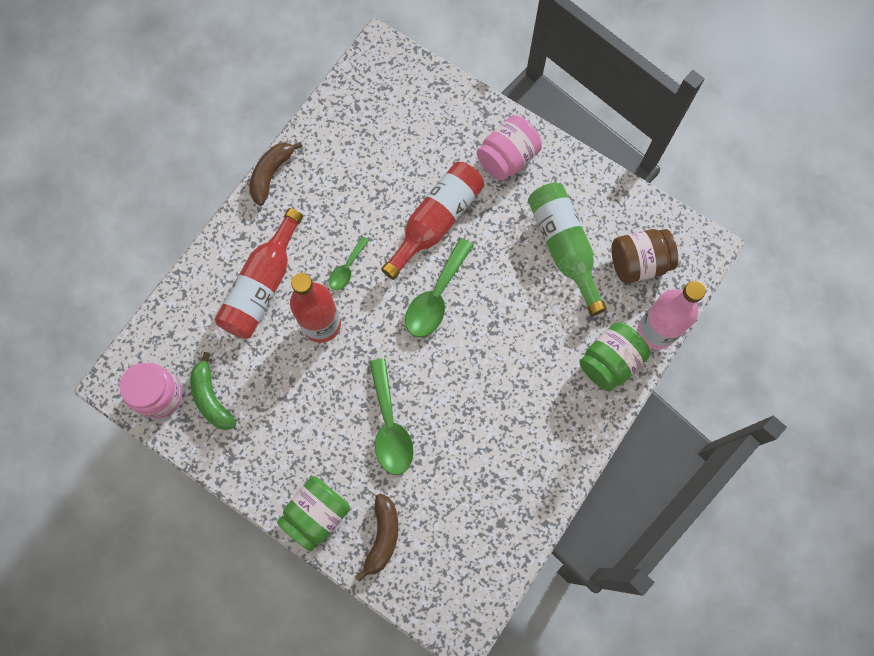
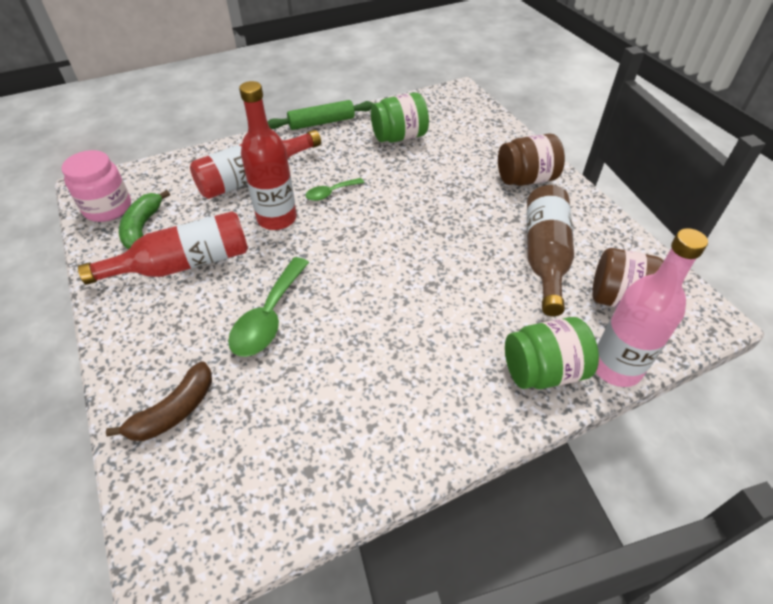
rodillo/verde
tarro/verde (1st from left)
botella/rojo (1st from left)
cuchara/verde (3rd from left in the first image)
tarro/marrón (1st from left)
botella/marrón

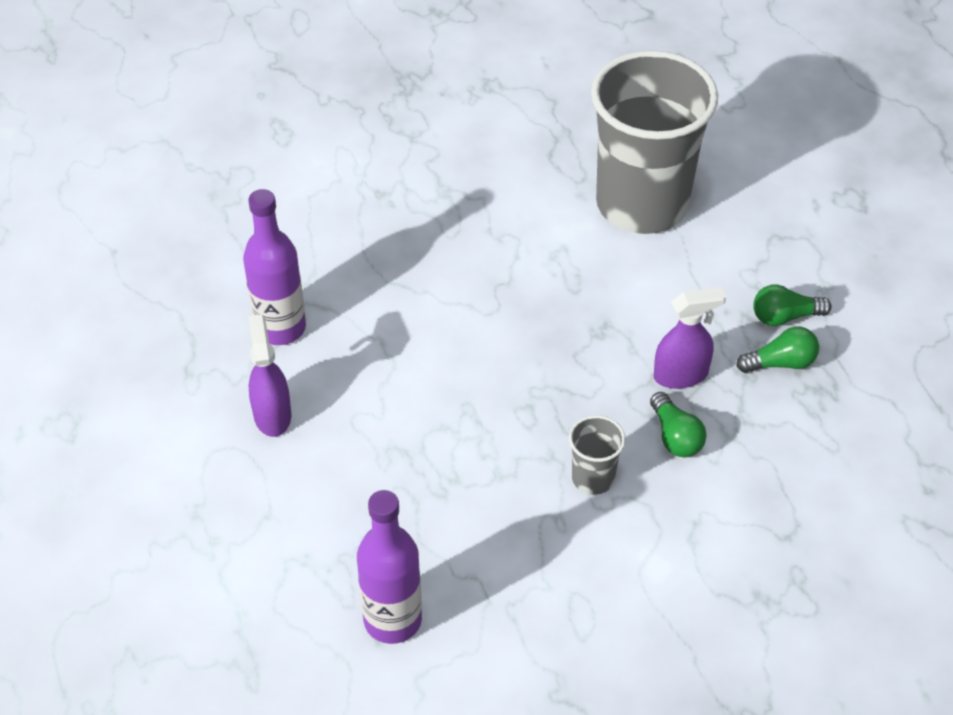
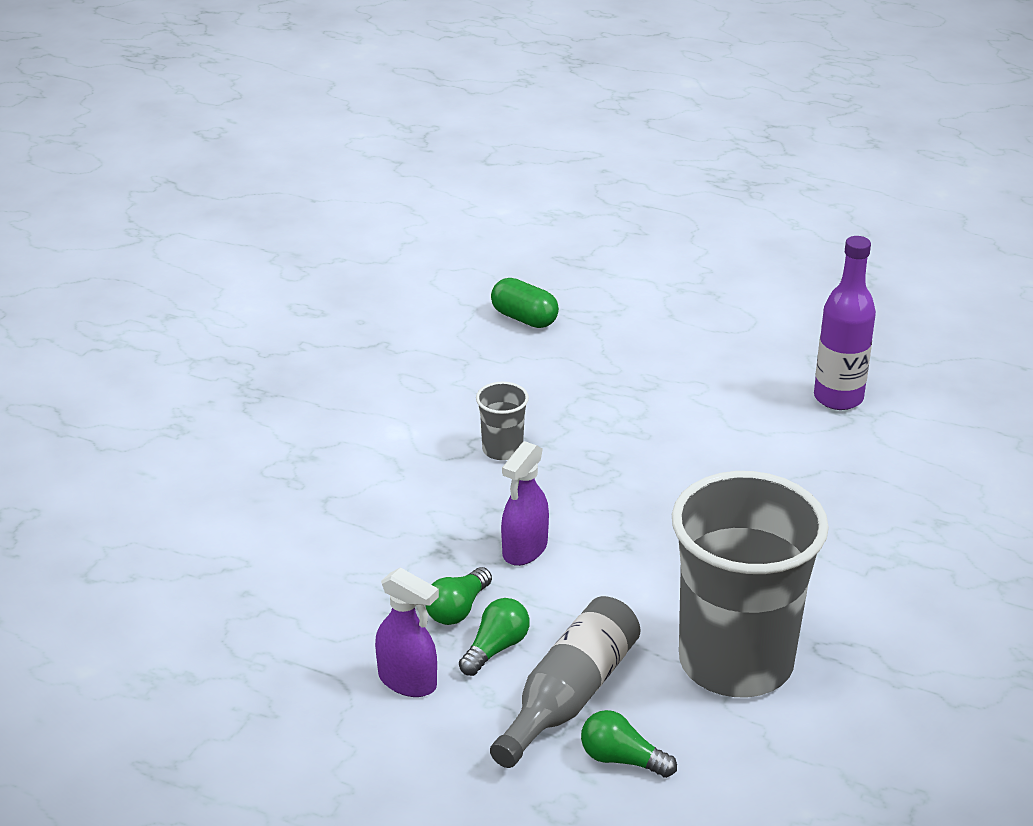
pulverizador/morado (1st from left)
cápsula/verde
bombilla/verde (3rd from left)
botella/gris

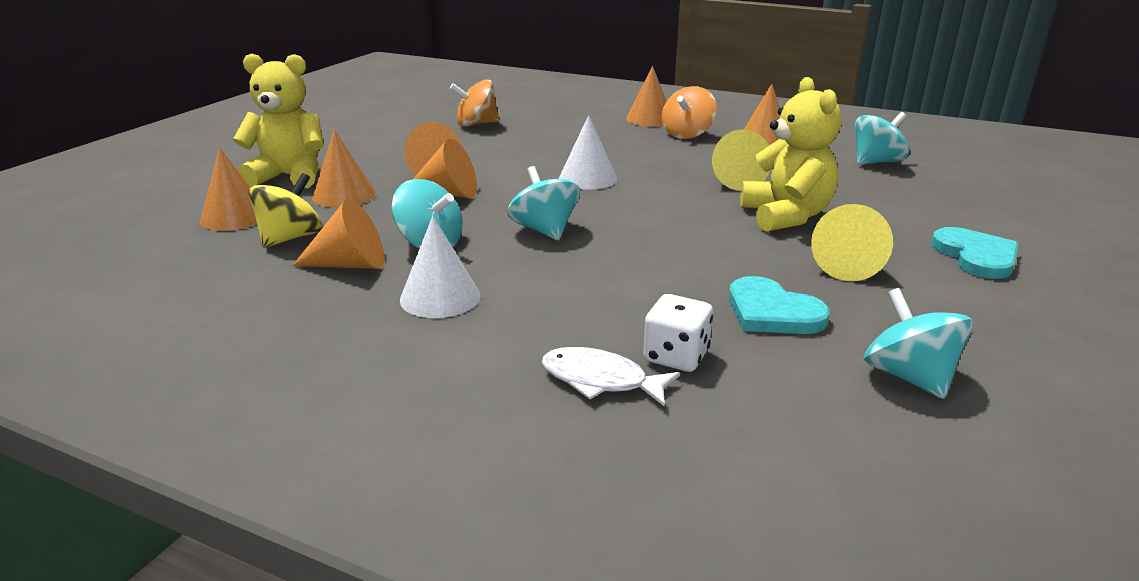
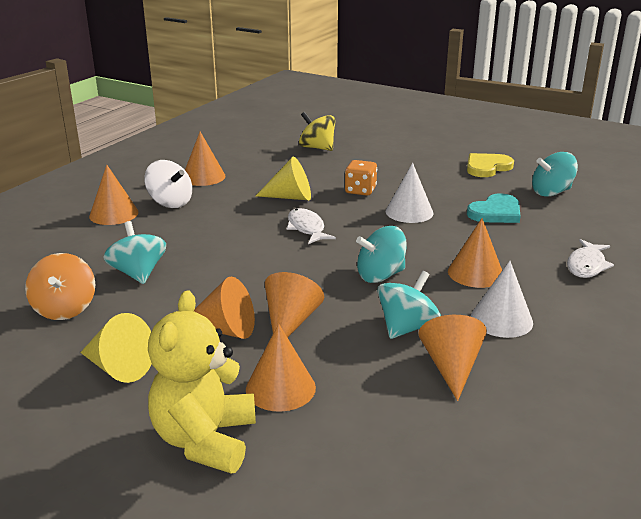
cono/naranja (7th from left)
peonza/amarillo
cono/blanco (1st from left)
dado/blanco
peonza/blanco
dado/naranja
cono/amarillo (1st from left)
peonza/turquesa (1st from left)
corazón/turquesa (2nd from left in the first image)
pez/blanco (1st from left)
corazón/amarillo

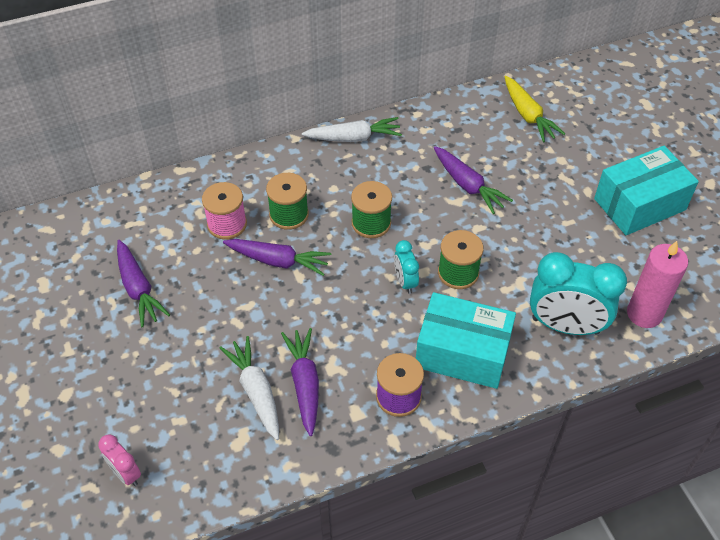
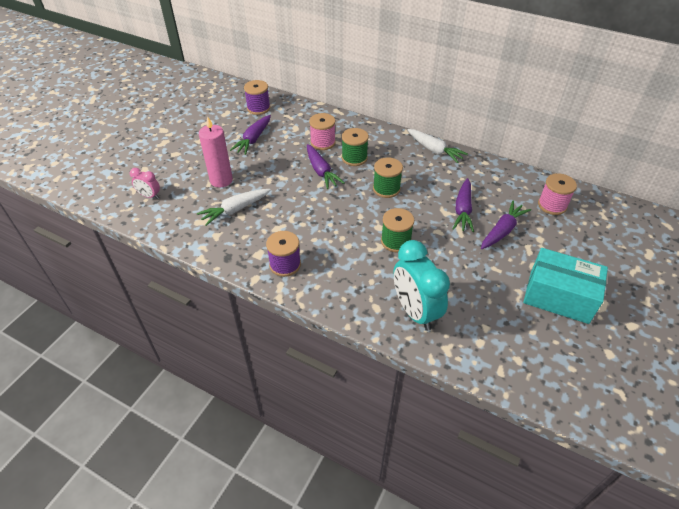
despertador/rosa
zanahoria/blanco (1st from left)
zanahoria/morado (4th from left)
despertador/turquesa (1st from left in the first image)
caja/turquesa (1st from left in the first image)
carrete/rosa (2nd from left)
vela/rosa
carrete/morado (1st from left)

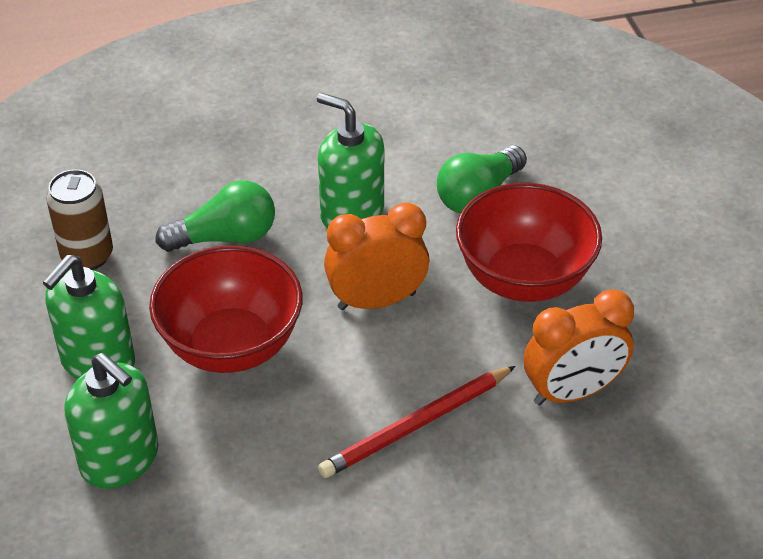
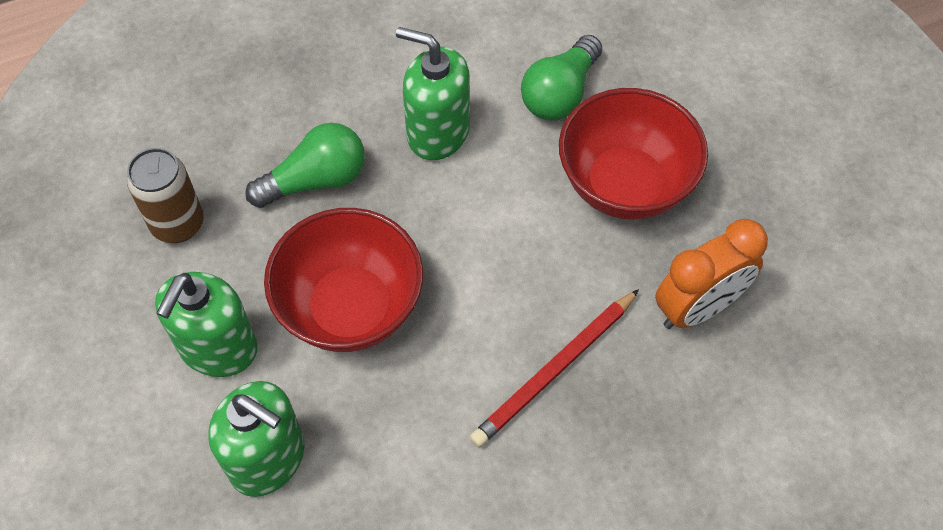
despertador/naranja (1st from left in the first image)

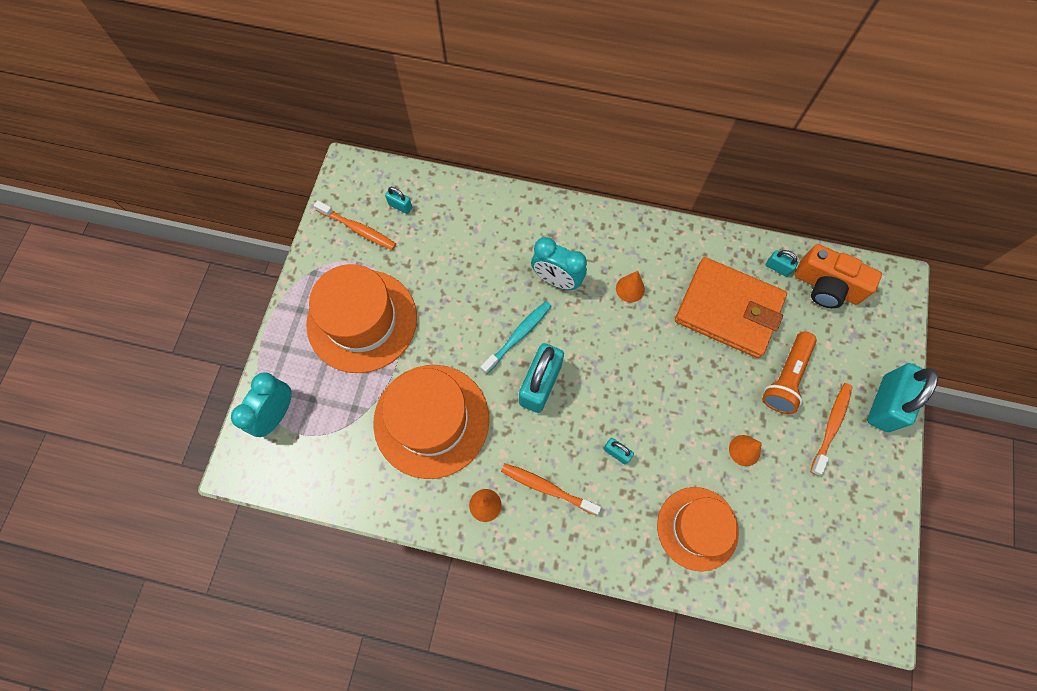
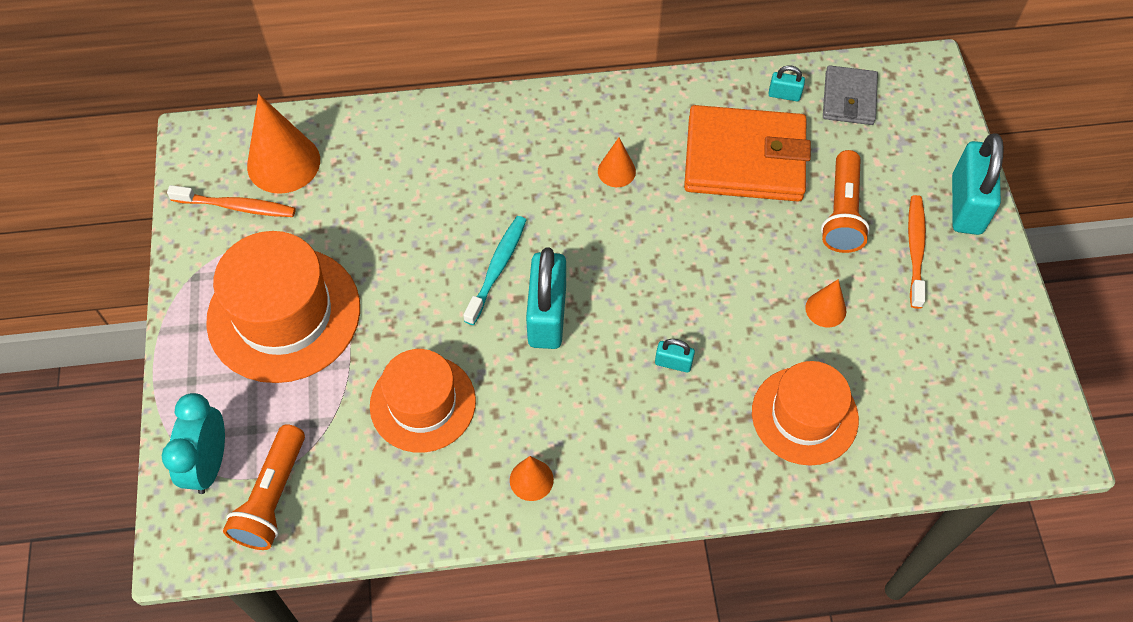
sombrero/naranja (2nd from left)
cono/naranja (1st from left)
cepillo de dientes/naranja (2nd from left in the first image)
despertador/turquesa (2nd from left in the first image)
cartera/gris
lámpara de mano/naranja (1st from left)

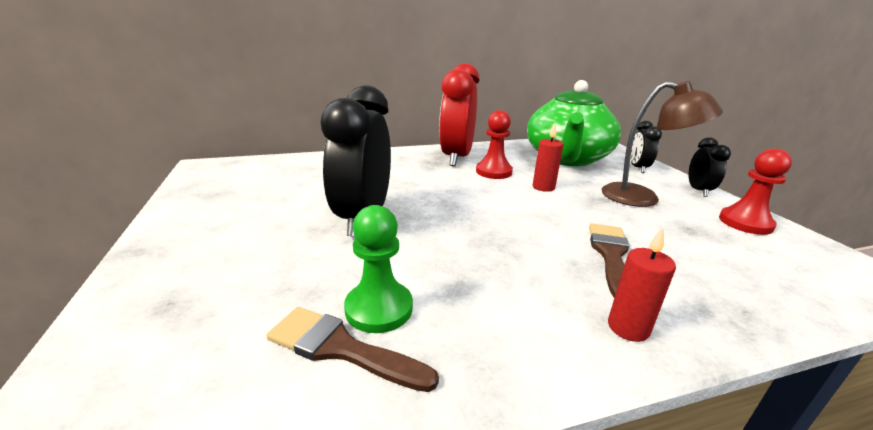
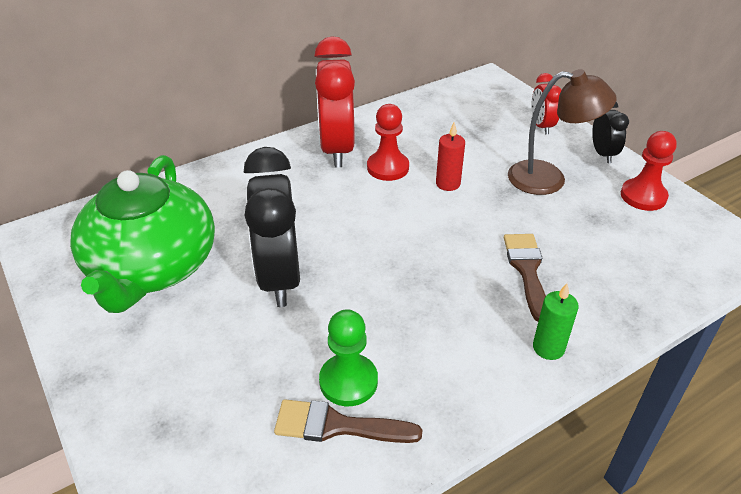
tetera/verde
vela/verde
despertador/rojo (2nd from left)

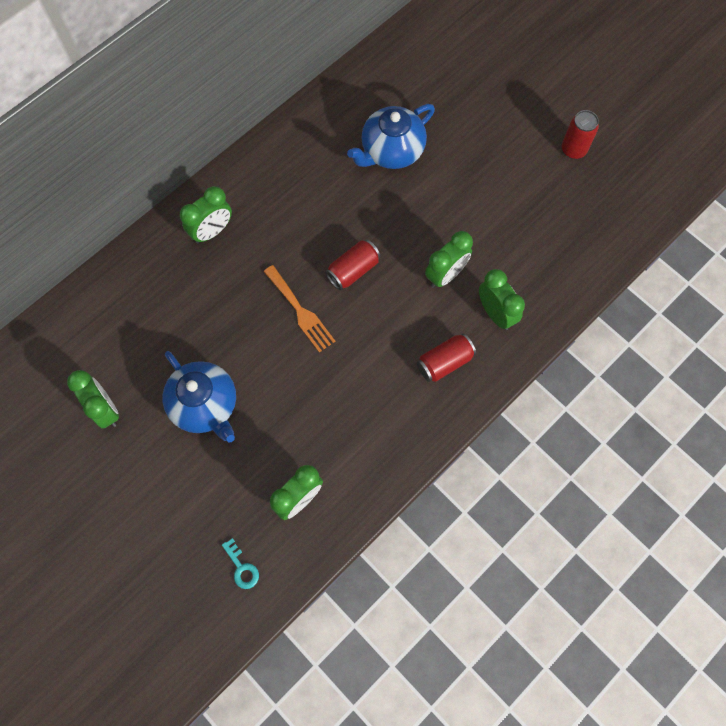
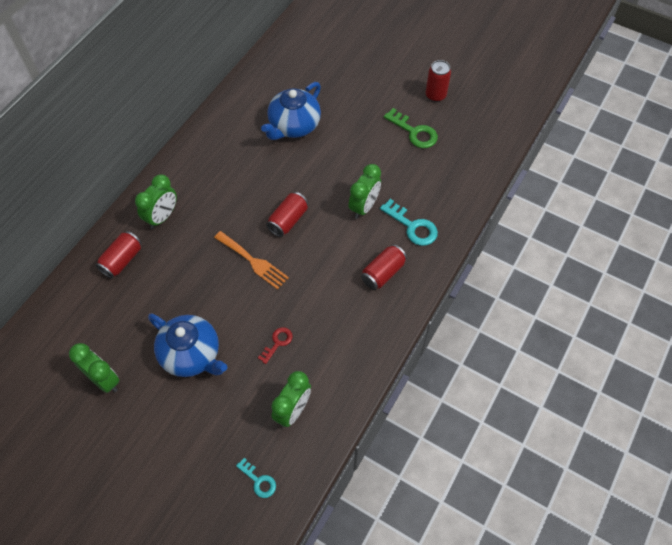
llave/turquesa (2nd from left)
lata/rojo (1st from left)
llave/rojo
llave/verde

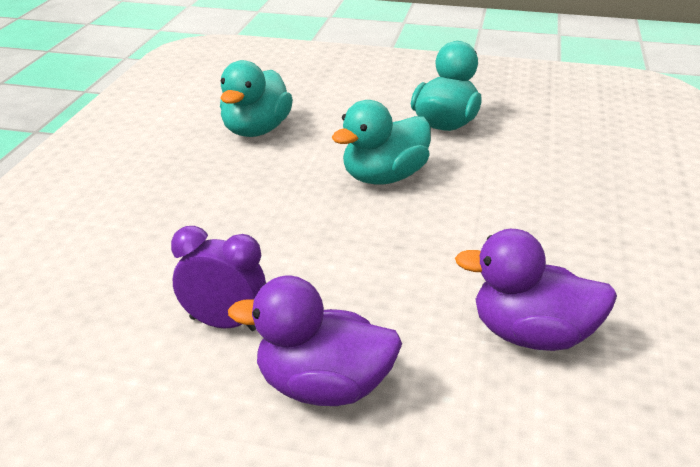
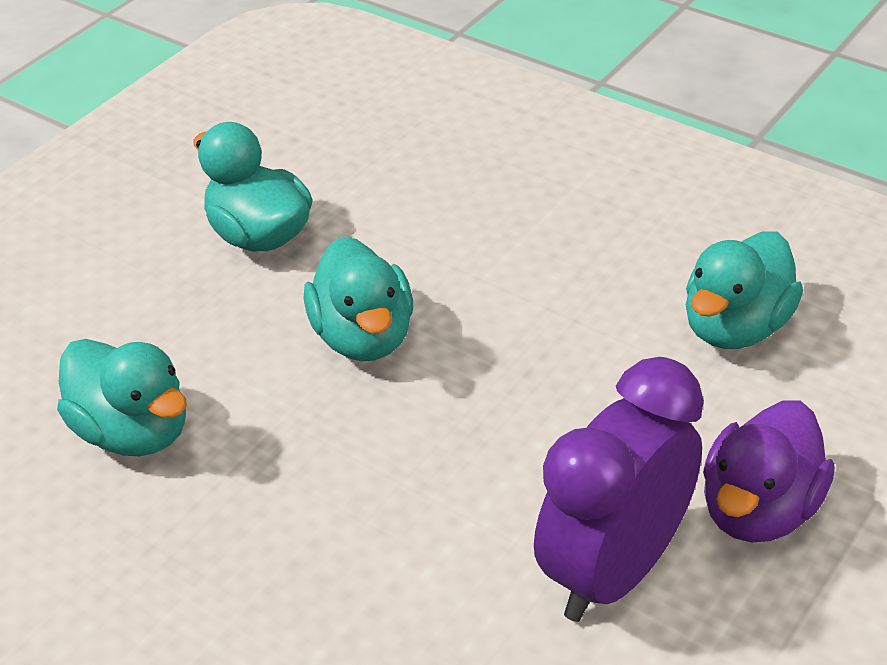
despertador/morado
pato/turquesa (4th from left)

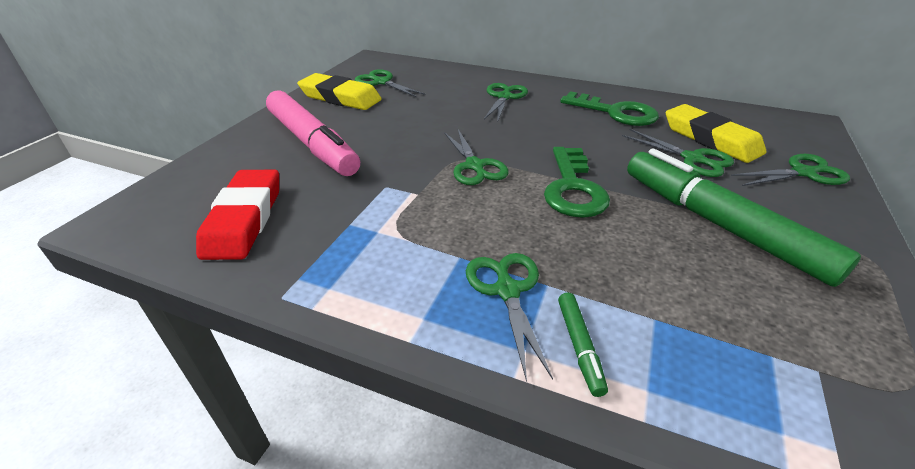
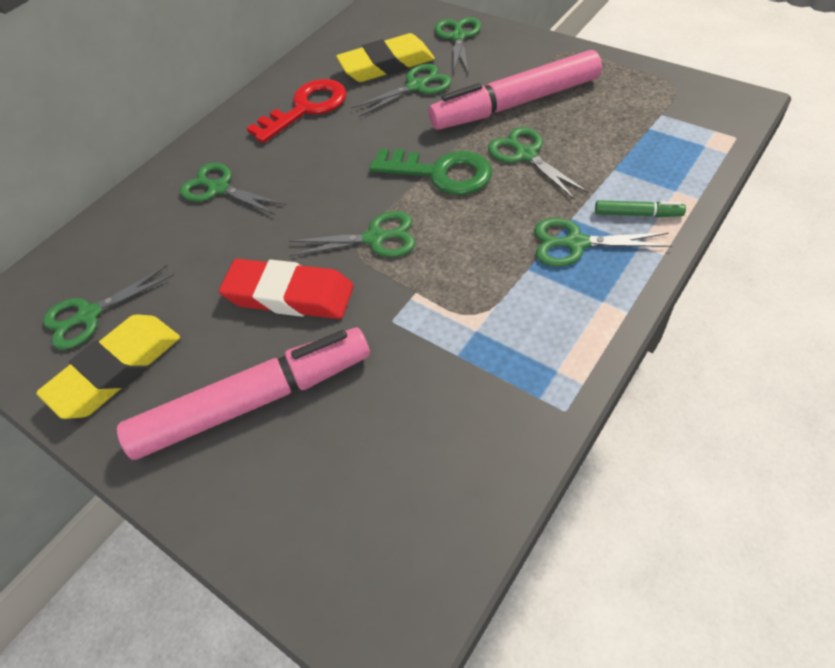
goma de borrar/rojo
llave/rojo
rotulador/rosa (2nd from left)
tijeras/verde (6th from left)

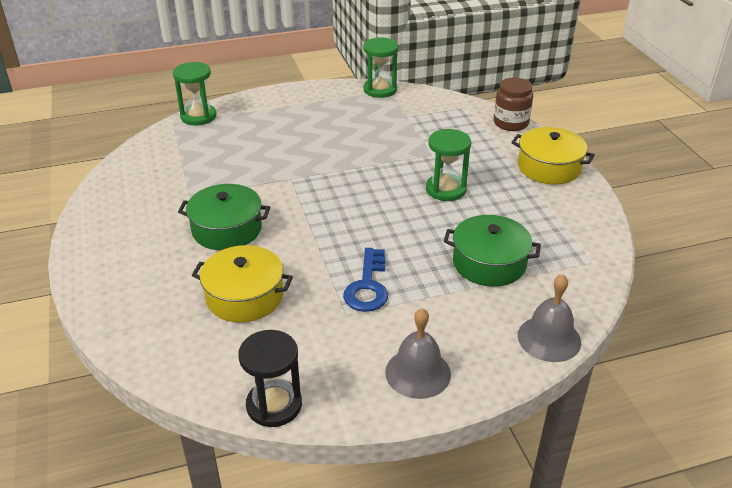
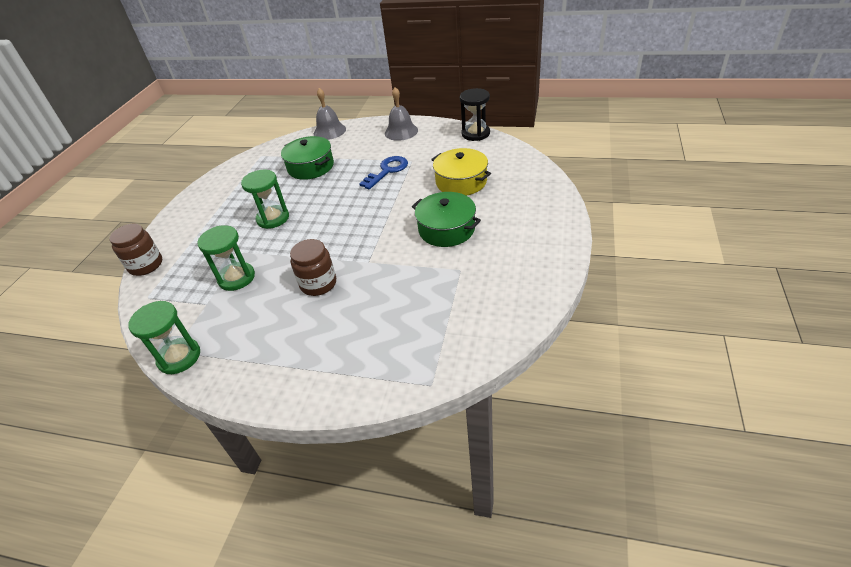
reloj de arena/verde (2nd from left)
olla/amarillo (2nd from left in the first image)
tarro/marrón (2nd from left)

